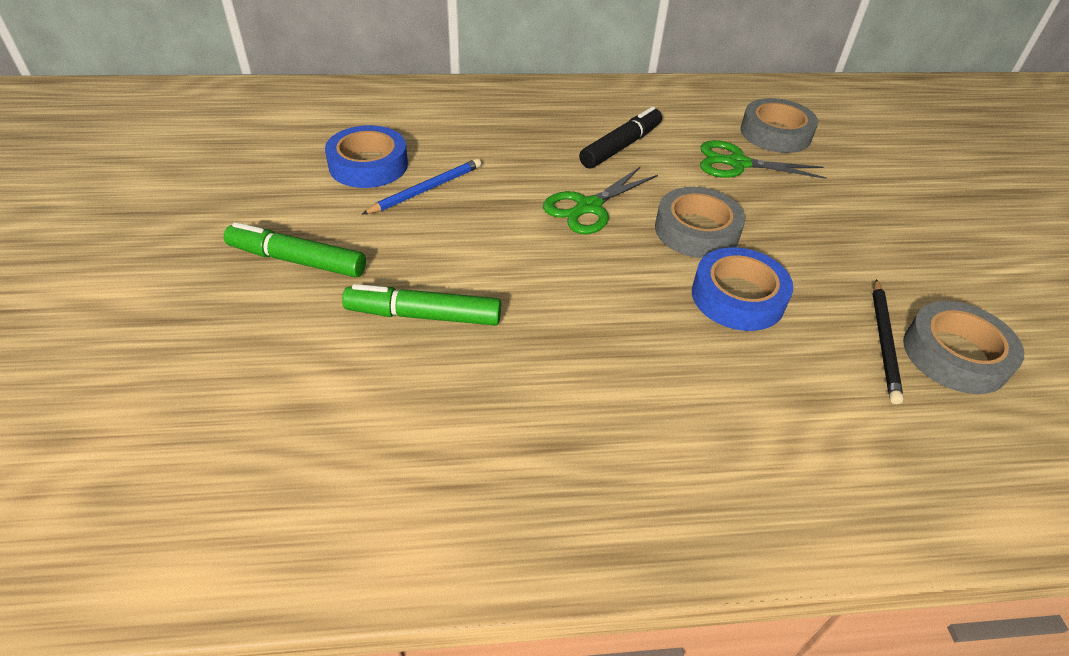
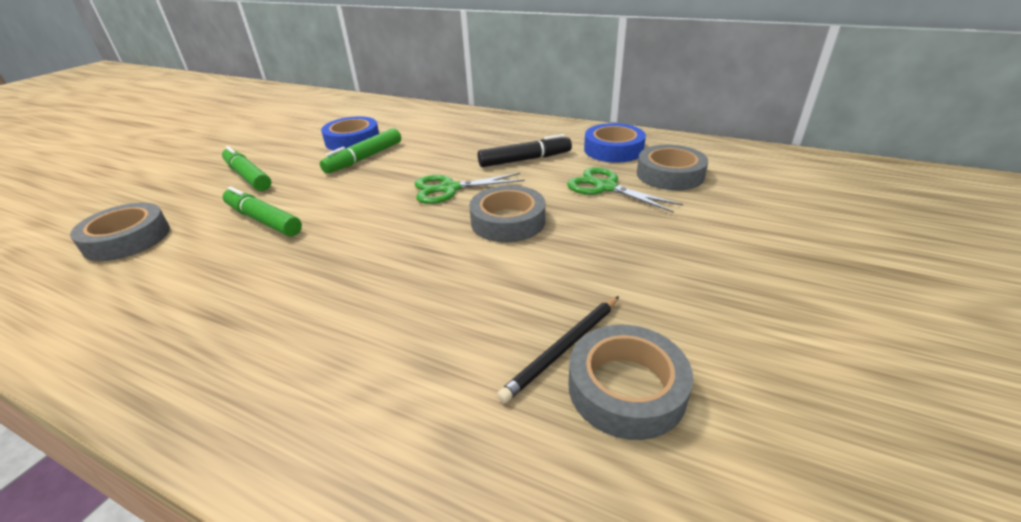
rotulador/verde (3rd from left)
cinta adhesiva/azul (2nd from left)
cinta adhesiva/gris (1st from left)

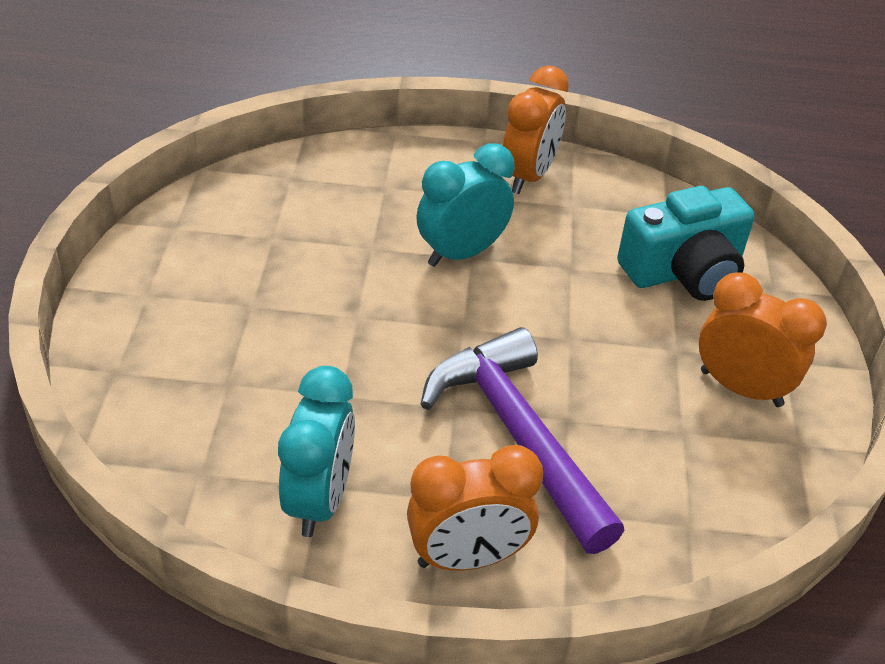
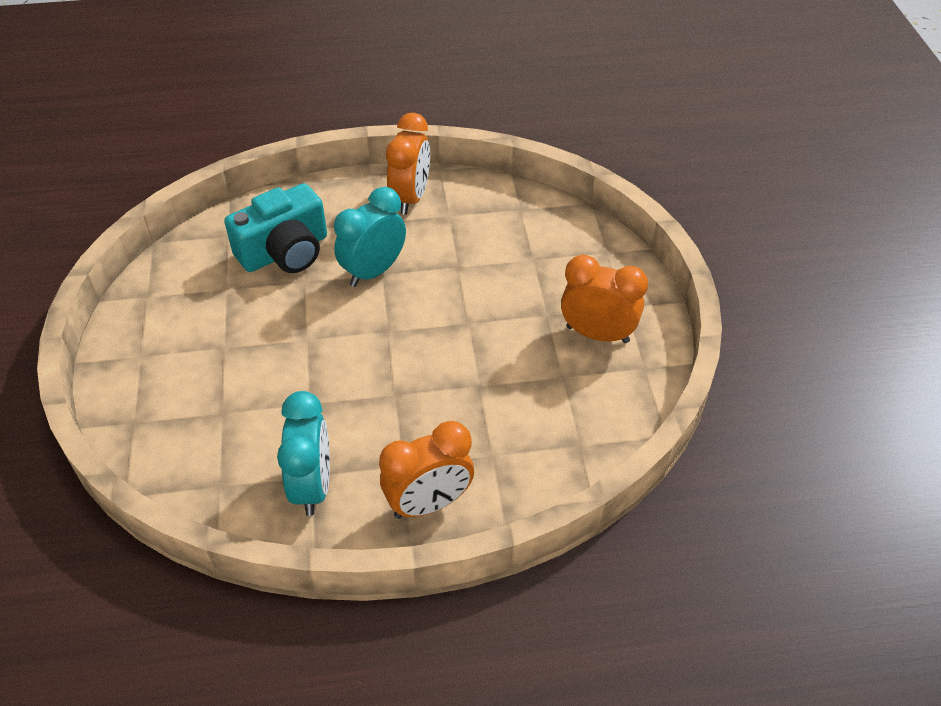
martillo/morado
cámara/turquesa

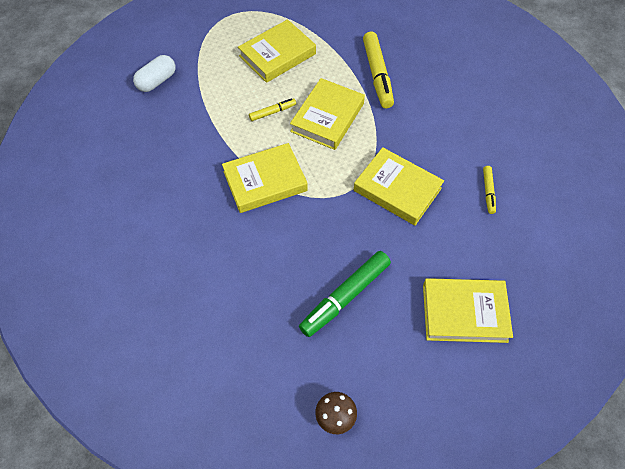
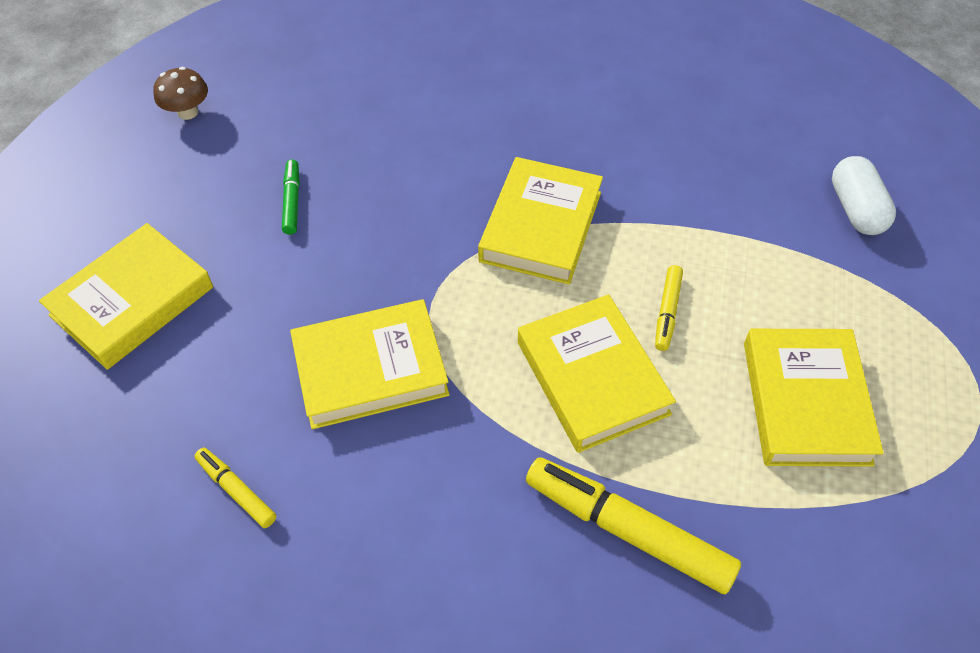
rotulador/verde

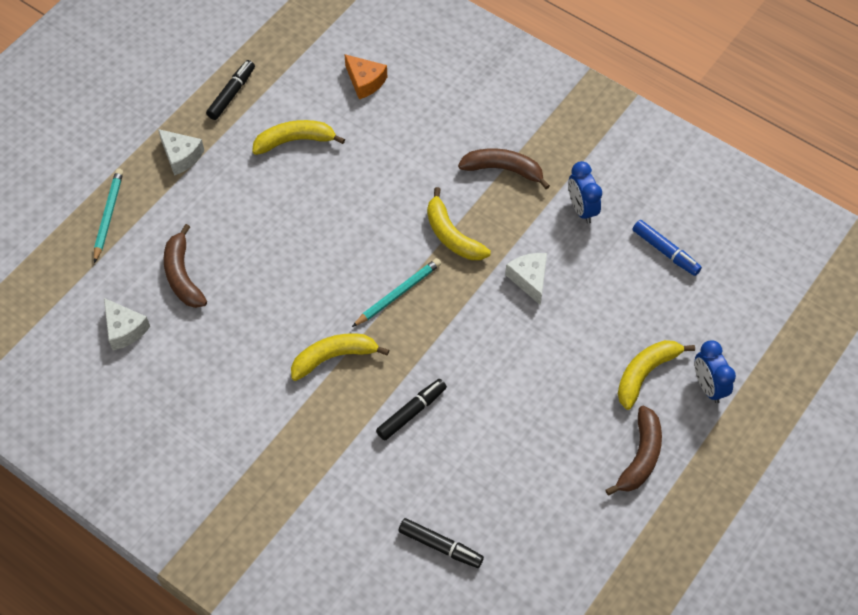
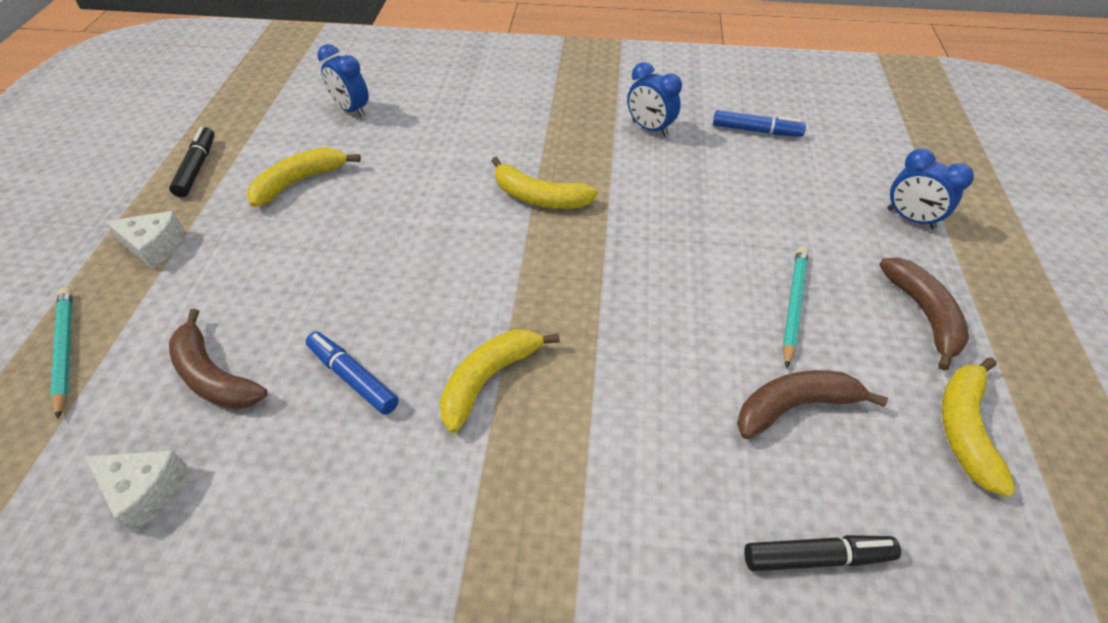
despertador/azul (1st from left)
lápiz/turquesa (2nd from left)
rotulador/negro (2nd from left in the first image)
plátano/marrón (2nd from left)
queso/blanco (3rd from left in the first image)
plátano/amarillo (4th from left)
rotulador/azul (1st from left)

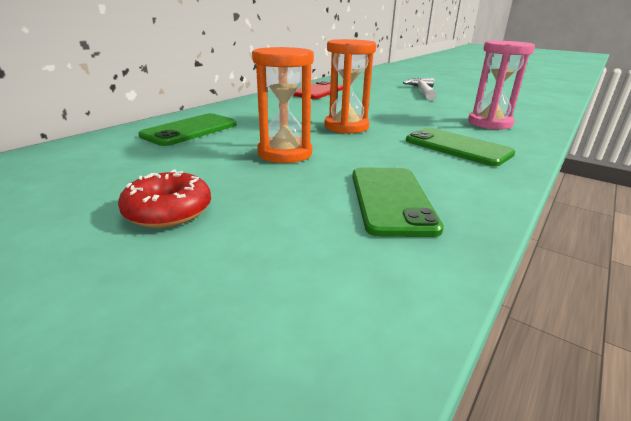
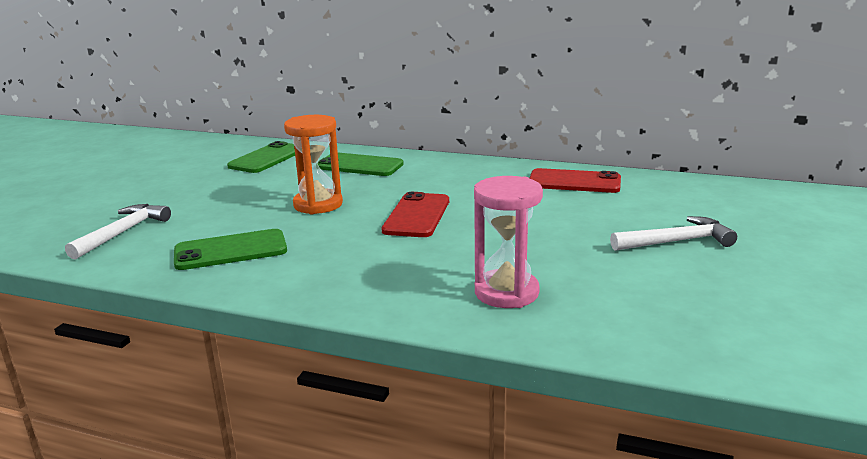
rosquilla/rojo
móvil/rojo (1st from left)
móvil/verde (2nd from left)
martillo/blanco (1st from left)

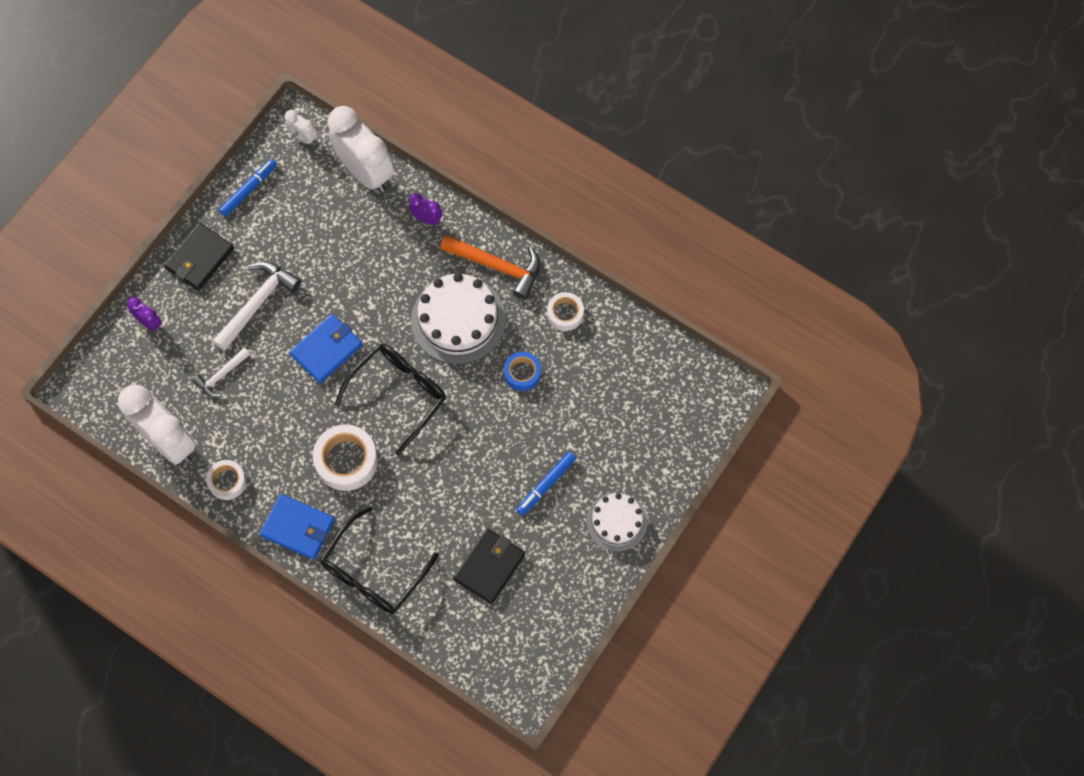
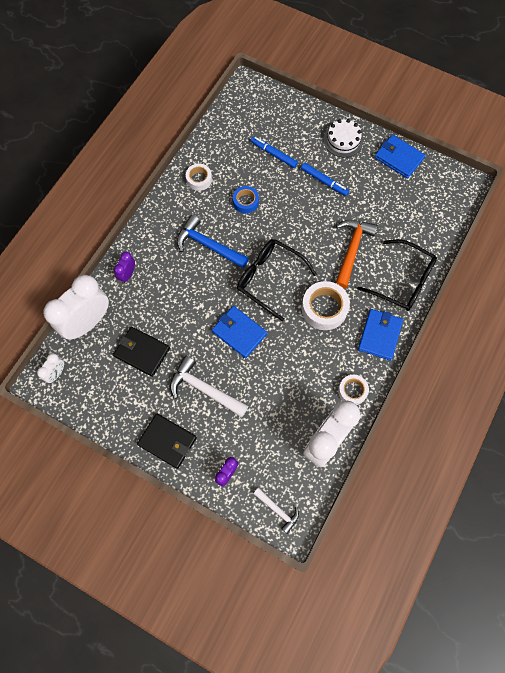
martillo/blanco (2nd from left)
rotulador/azul (1st from left)
martillo/azul
martillo/naranja
cartera/negro (1st from left)
cartera/azul (3rd from left)

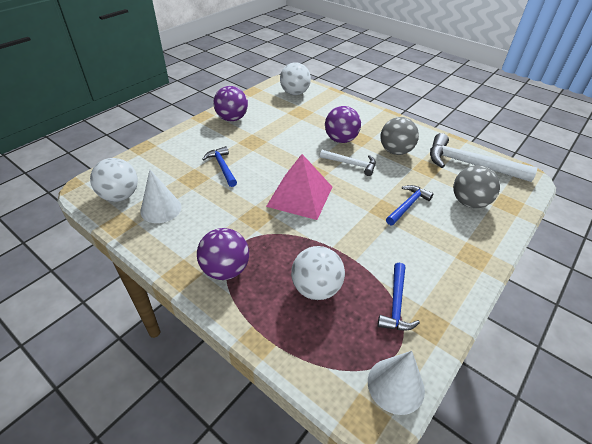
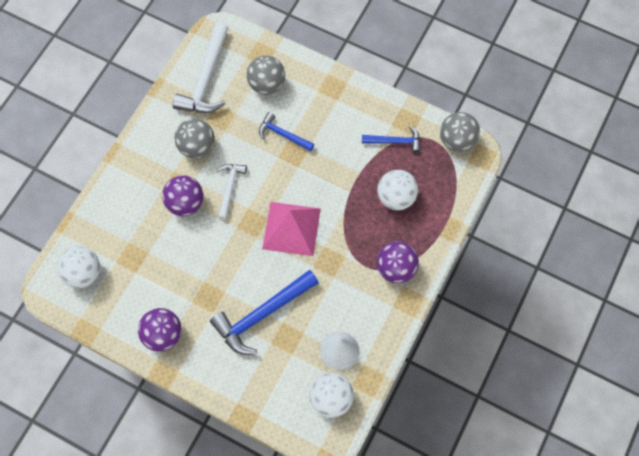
martillo/azul (1st from left)
pelota/gris (3rd from left)

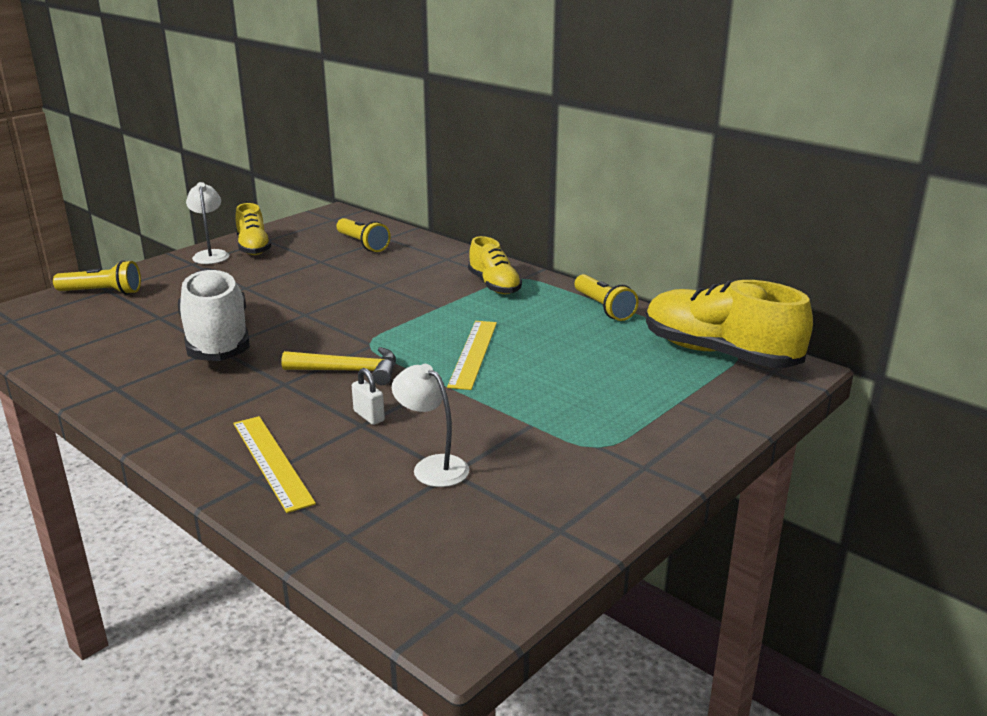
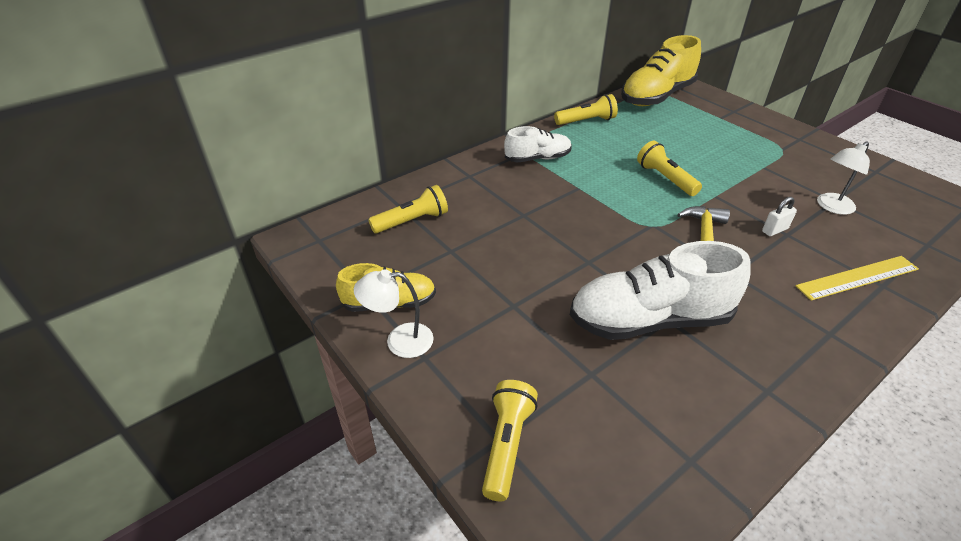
lámpara de mano/amarillo (4th from left)
zapato/blanco (1st from left)

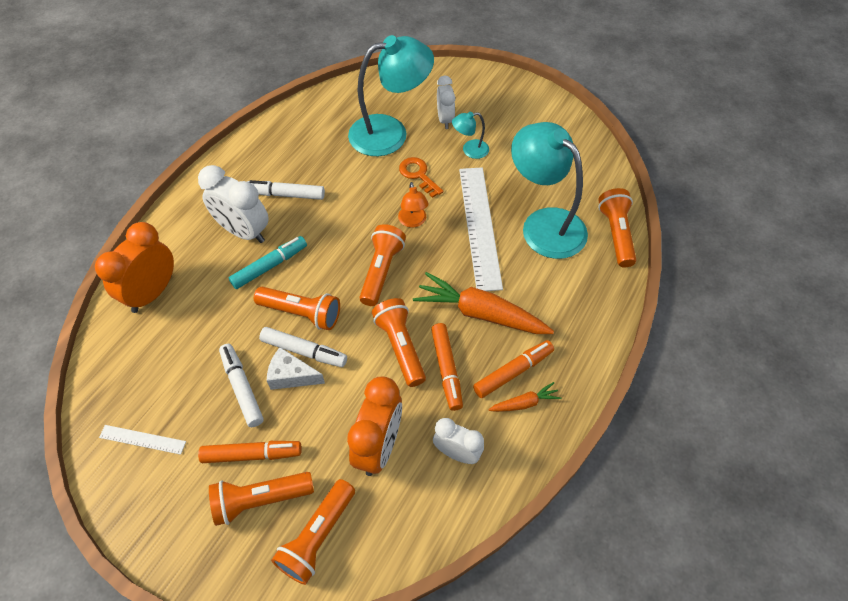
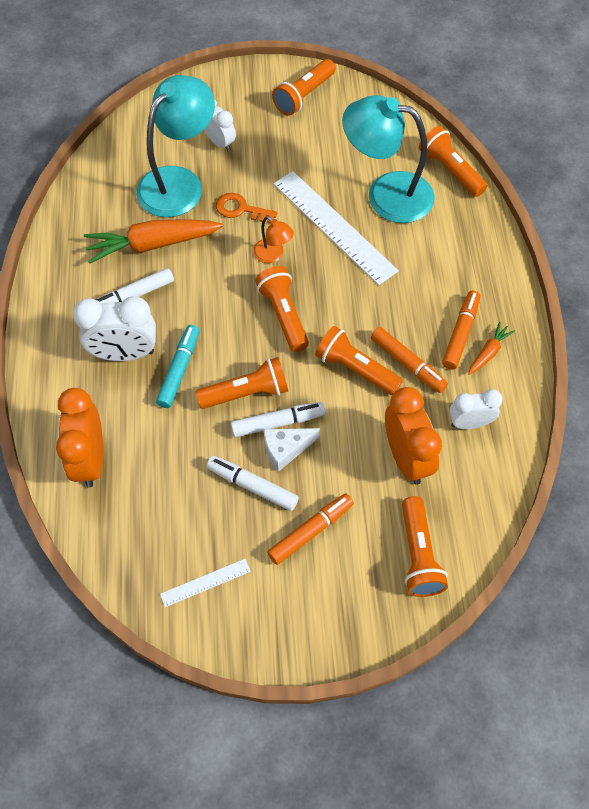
lámpara de mano/naranja (3rd from left)
zanahoria/naranja (1st from left)
lámpara/turquesa (2nd from left in the first image)

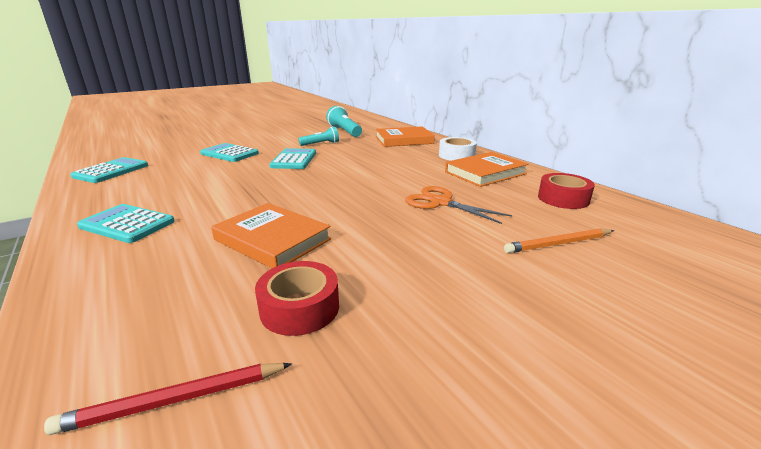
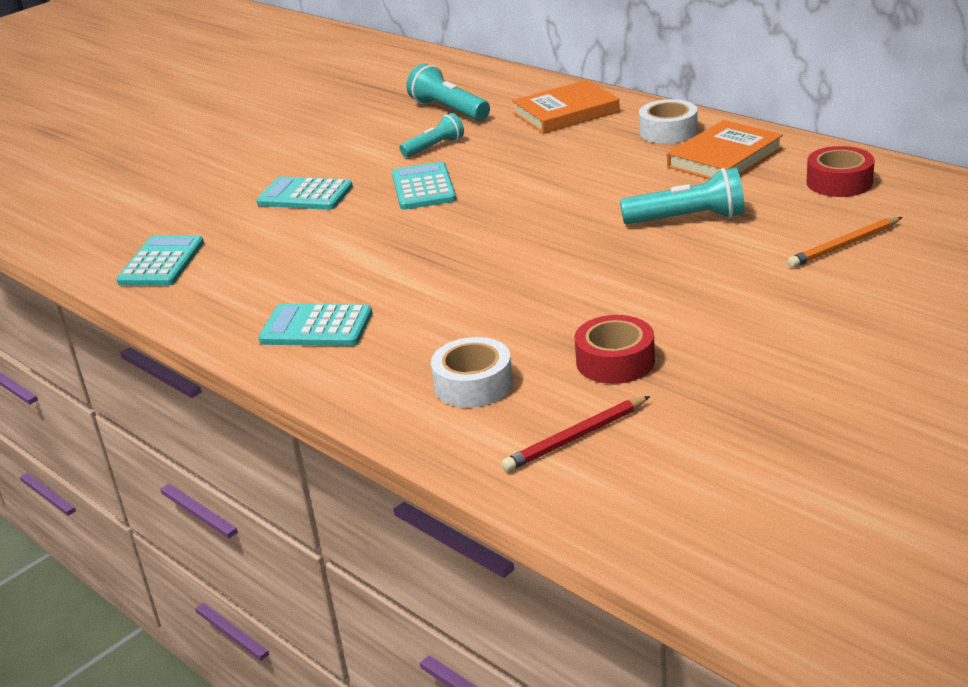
libro/naranja (1st from left in the first image)
lámpara de mano/turquesa (3rd from left)
cinta adhesiva/blanco (1st from left)

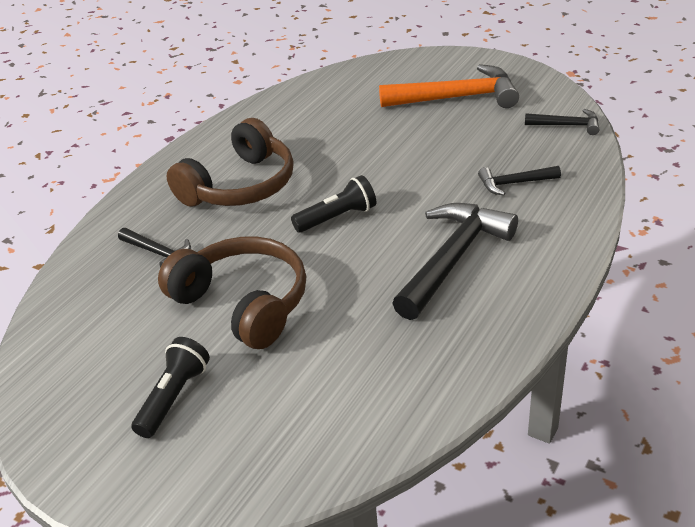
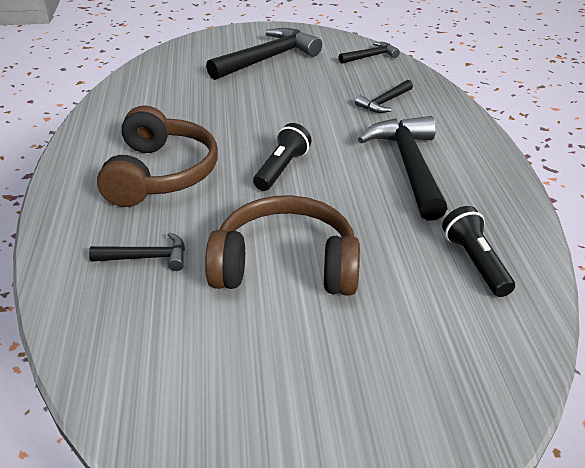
lámpara de mano/negro (2nd from left)
martillo/negro (2nd from left)

